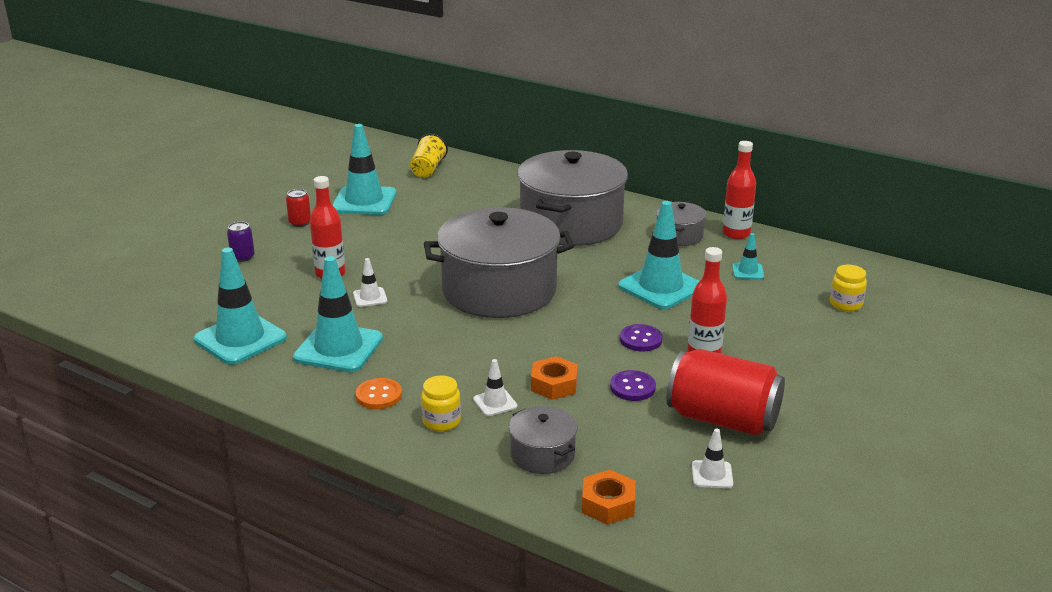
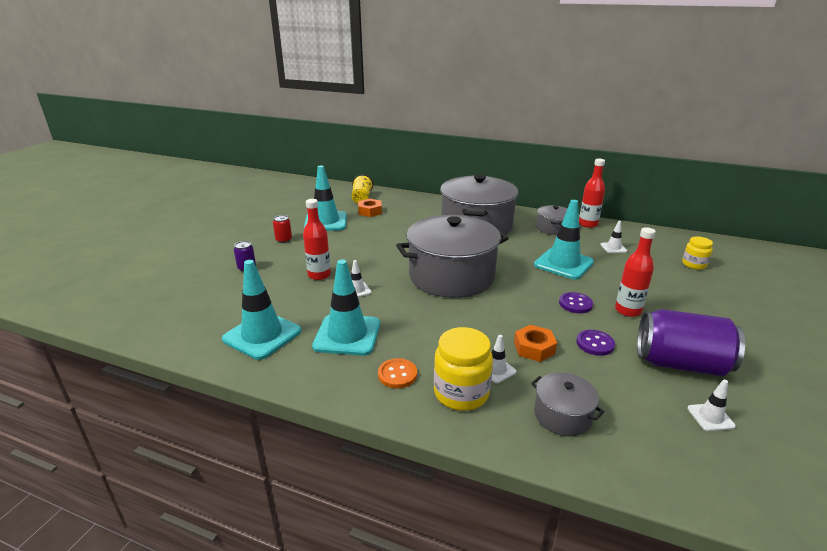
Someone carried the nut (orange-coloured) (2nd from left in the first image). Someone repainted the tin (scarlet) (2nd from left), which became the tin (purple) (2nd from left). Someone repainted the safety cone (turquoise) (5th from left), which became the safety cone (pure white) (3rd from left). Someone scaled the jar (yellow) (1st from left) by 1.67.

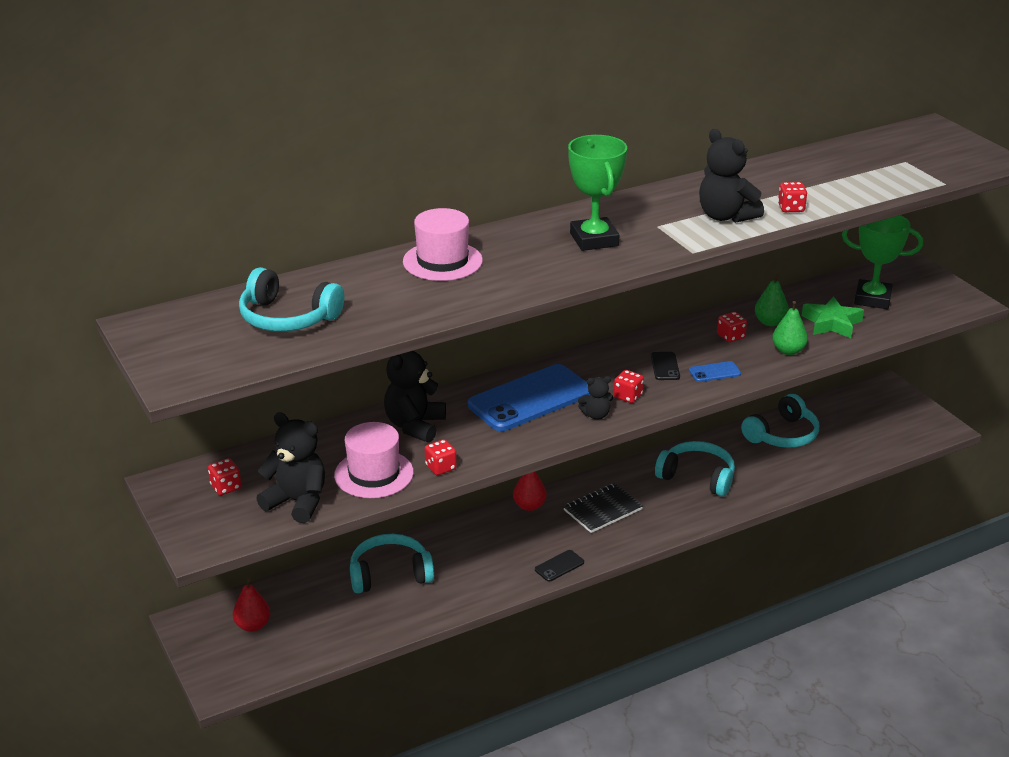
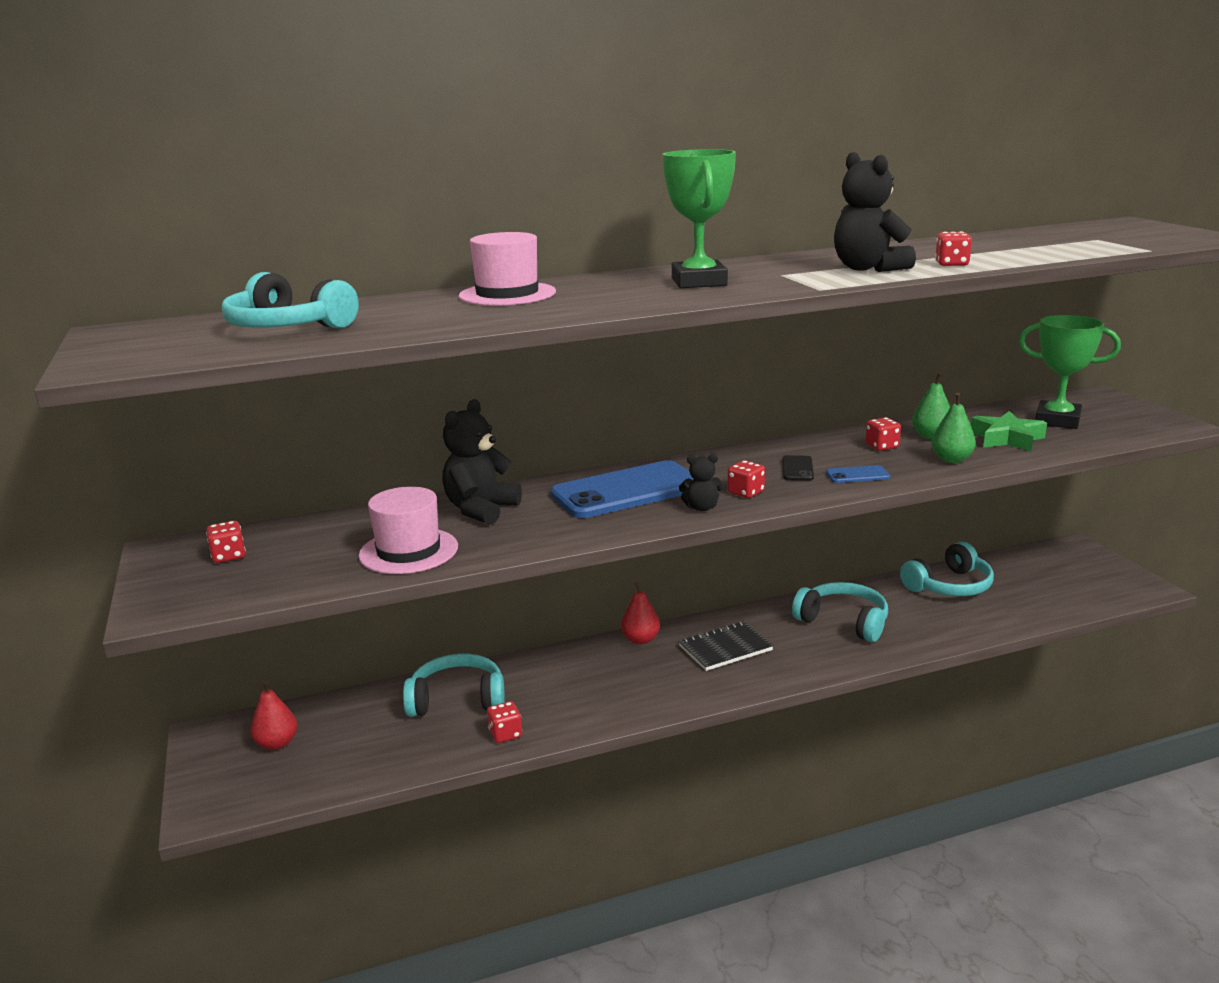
Someone took away the teddy bear (black) (1st from left). Someone took away the phone (black) (1st from left). Someone carried the dice (scarlet) (2nd from left).

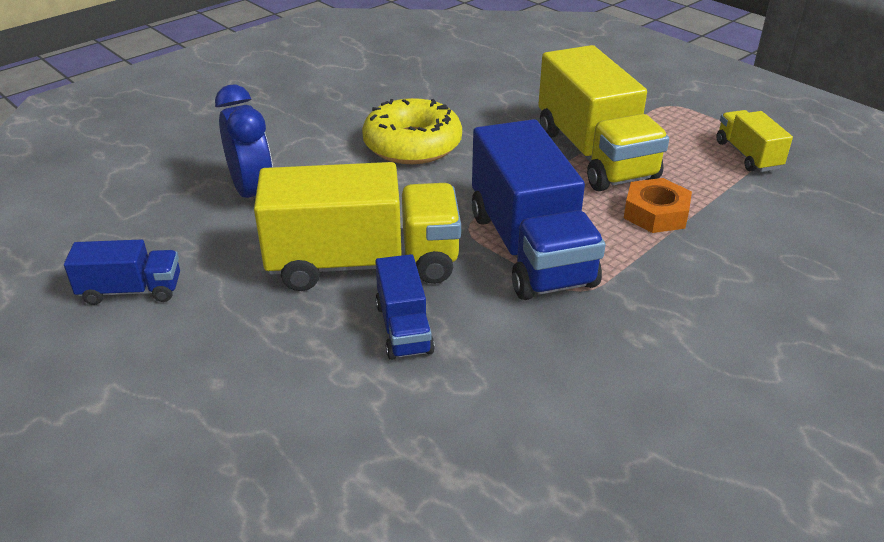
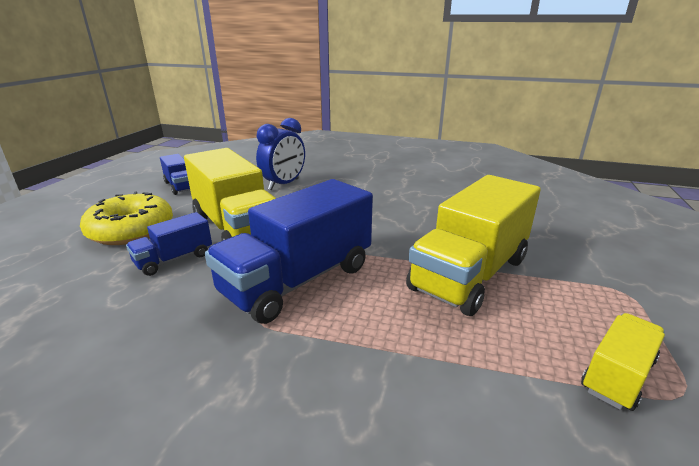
Someone took away the nut (orange-coloured). Someone carried the glazed donut (yellow).

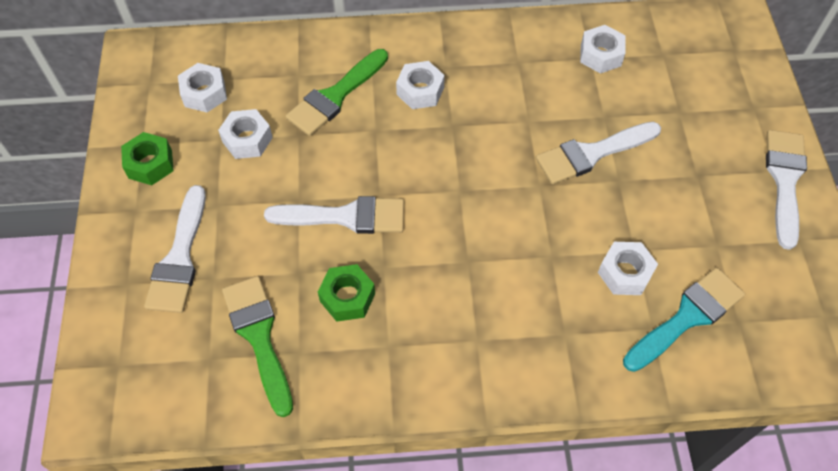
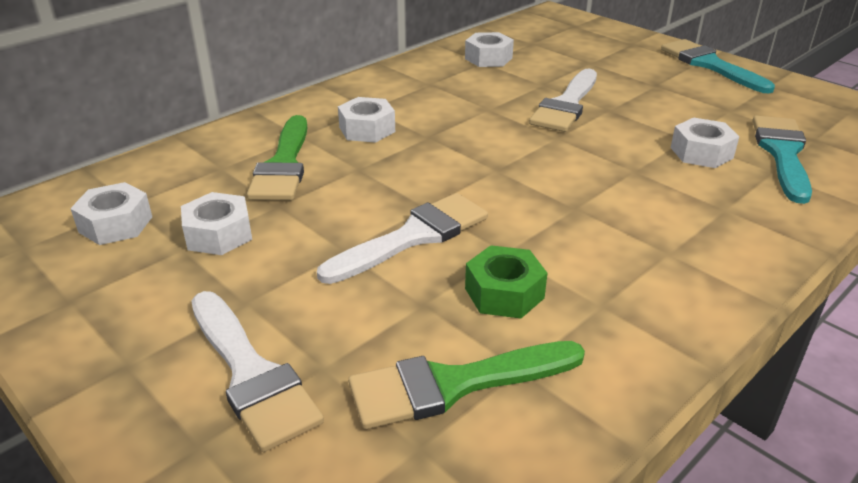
Someone took away the nut (emerald) (1st from left). Someone repainted the paintbrush (pure white) (4th from left), which became the paintbrush (turquoise) (1st from left). Someone rotated the paintbrush (emerald) (1st from left in the first image) by 45 degrees counterclockwise.

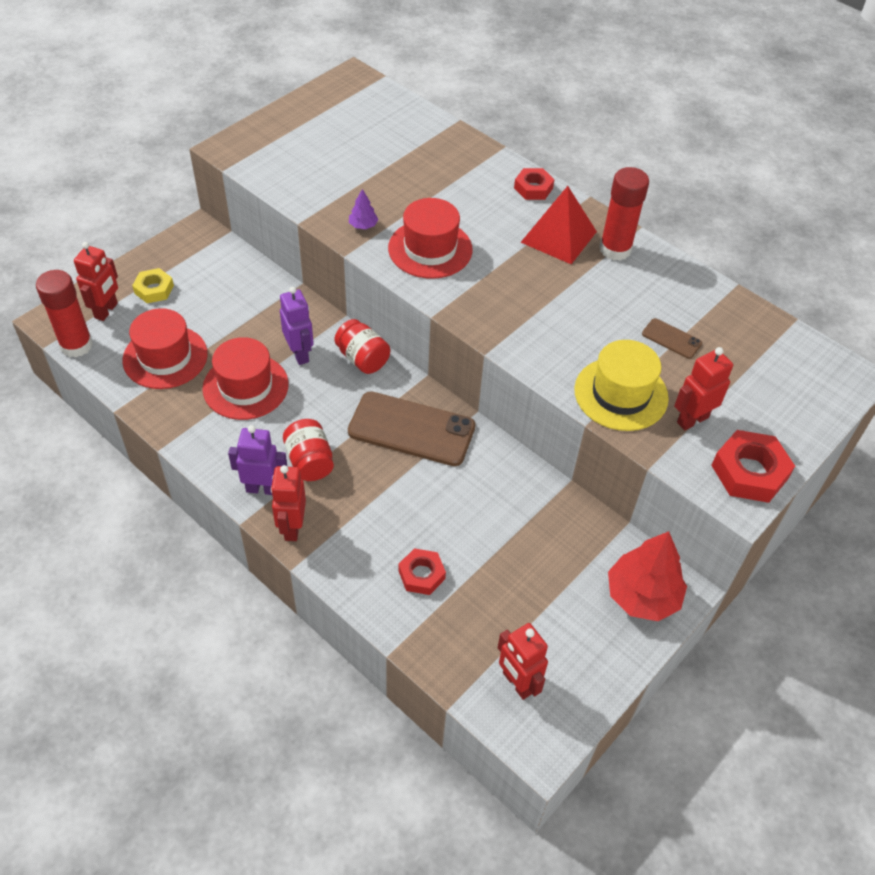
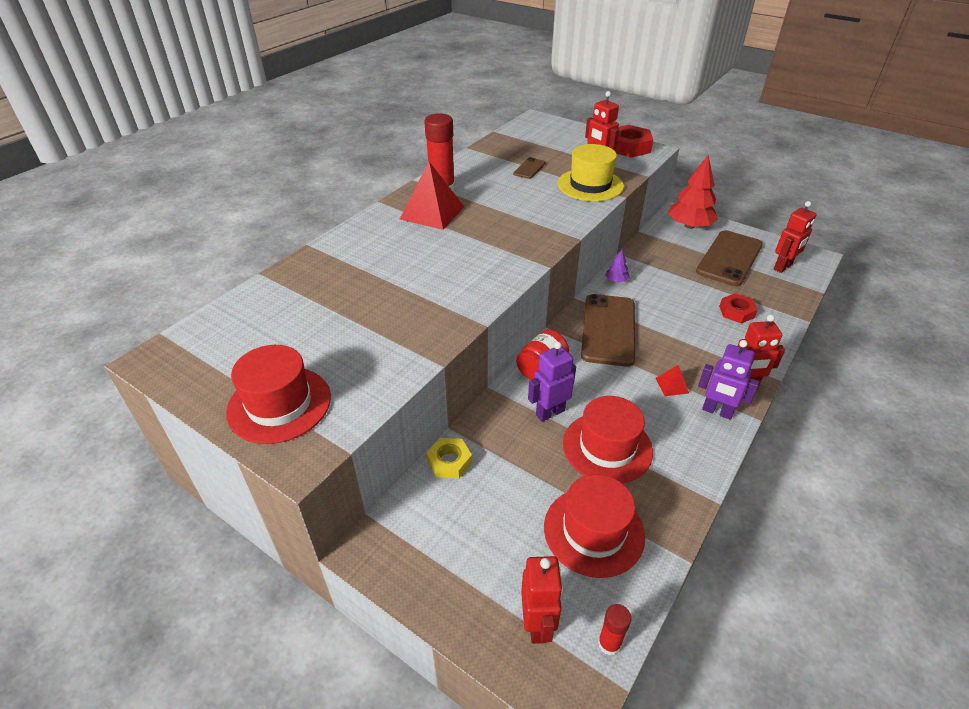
Someone took away the nut (scarlet) (2nd from left). Someone put down the phone (brown) (3rd from left). Someone carried the nut (yellow). Someone carried the tree (purple). Someone carried the top hat (scarlet) (3rd from left in the first image). Someone swapped the jar (scarlet) (1st from left) for the pyramid shape (scarlet) (2nd from left). Someone rotated the robot figure (scarlet) (1st from left) by 75 degrees clockwise. Someone rotated the robot figure (purple) (1st from left in the first image) by 60 degrees counterclockwise. Someone scaled the glue stick (scarlet) (1st from left in the first image) by 0.52.

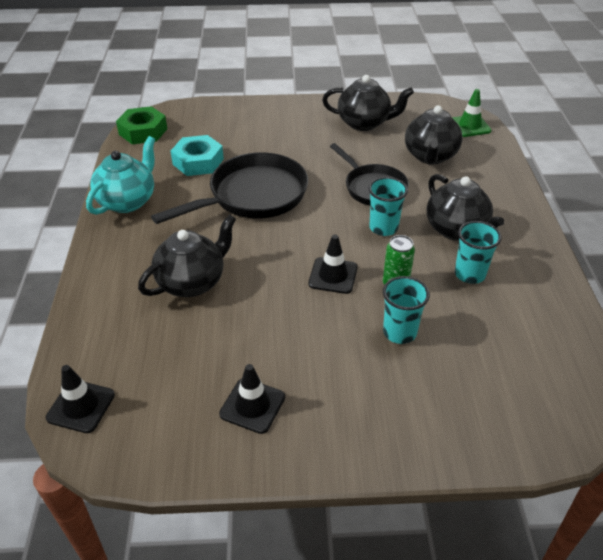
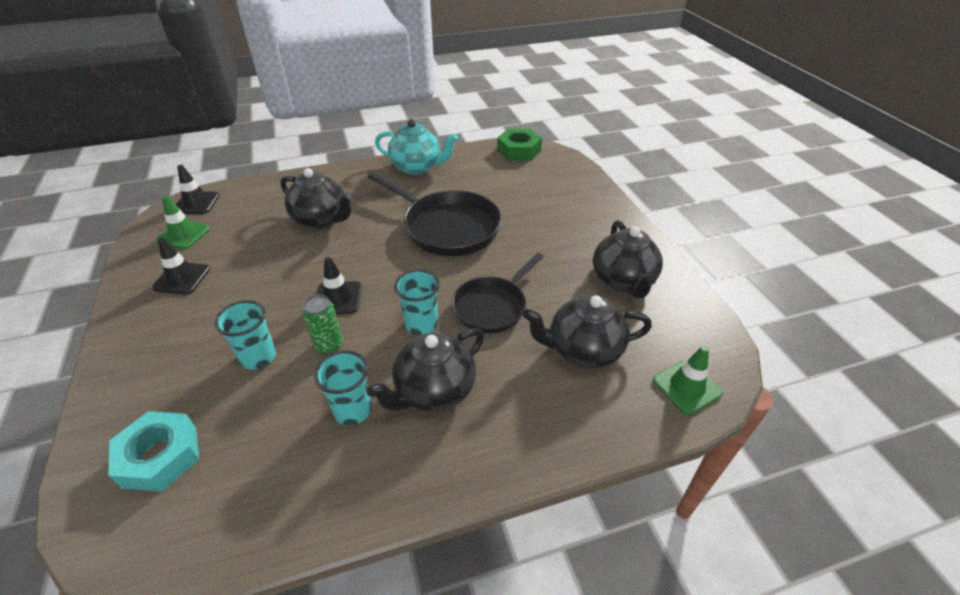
Someone put down the safety cone (emerald) (1st from left). Someone carried the nut (turquoise).

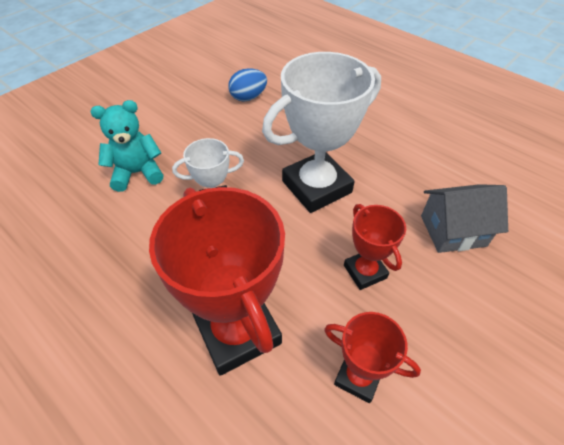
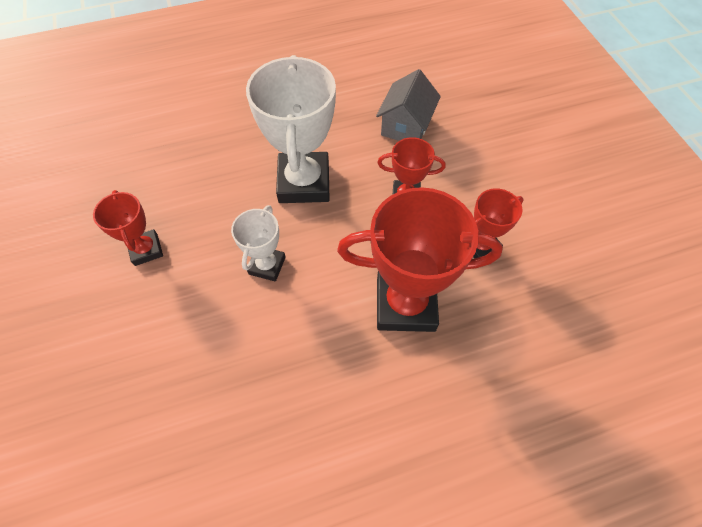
Someone took away the teddy bear (turquoise). Someone took away the egg (cobalt). Someone put down the prize cup (scarlet) (1st from left).

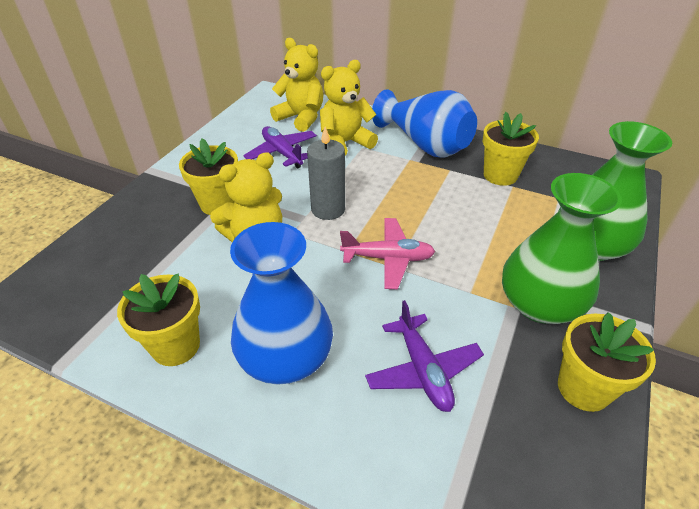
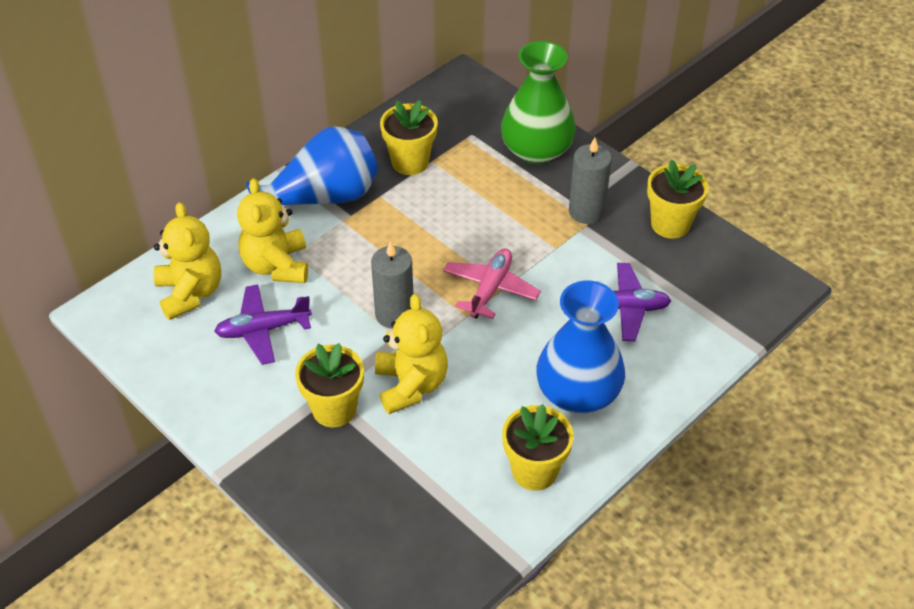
Someone swapped the flower vase (emerald) (1st from left) for the wax candle (grey) (2nd from left). Someone rotated the teddy bear (yellow) (2nd from left in the first image) by 105 degrees clockwise.

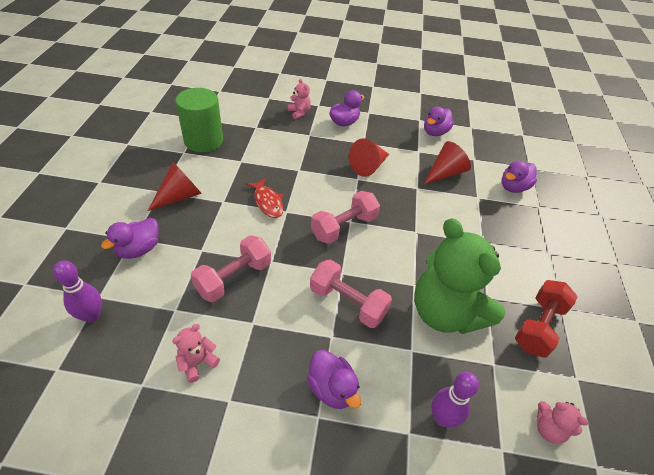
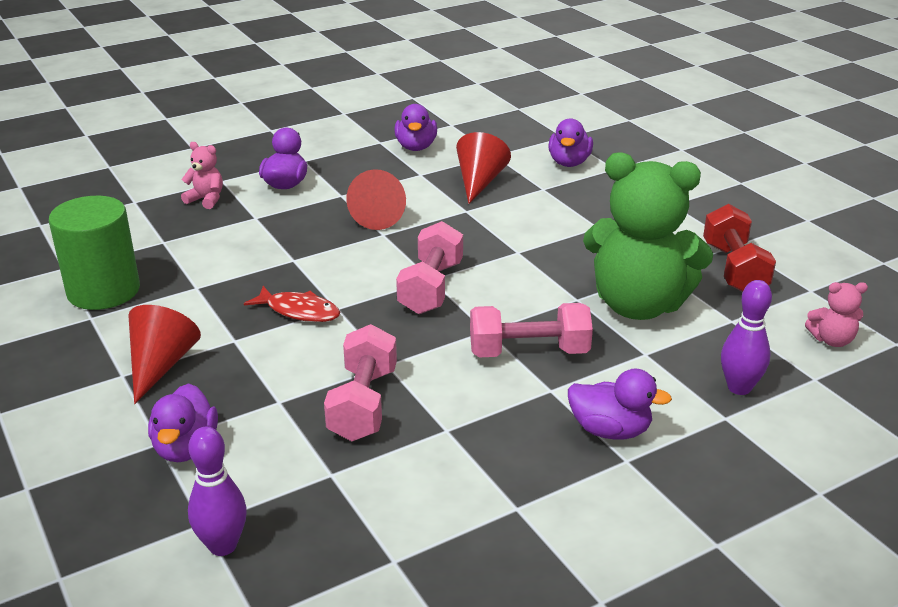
Someone took away the teddy bear (pink) (1st from left).

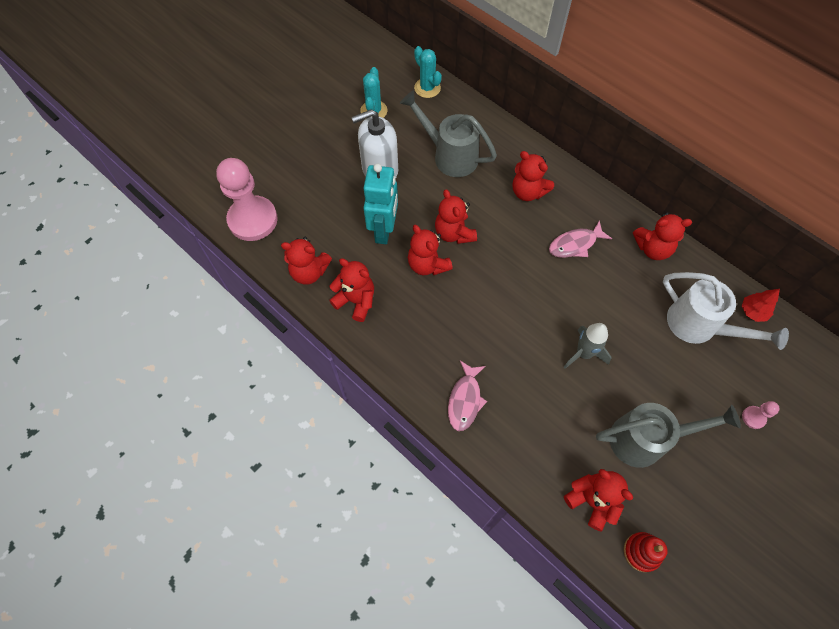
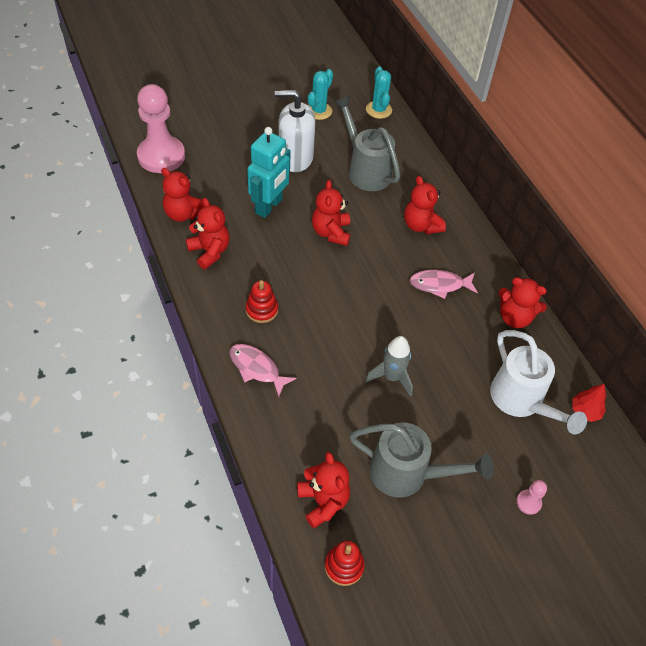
Someone took away the teddy bear (scarlet) (3rd from left). Someone put down the ring stacker (scarlet) (1st from left). Someone rotated the fish (pink) (1st from left) by 90 degrees clockwise.

